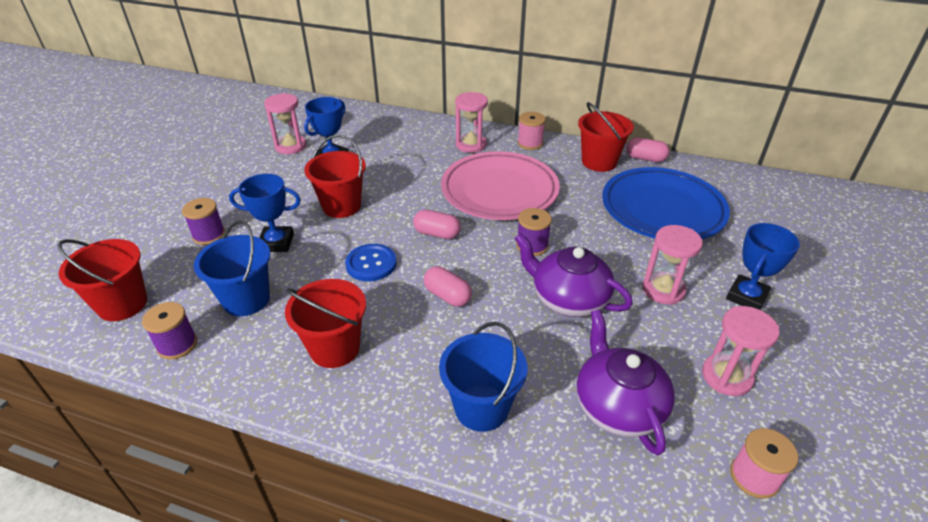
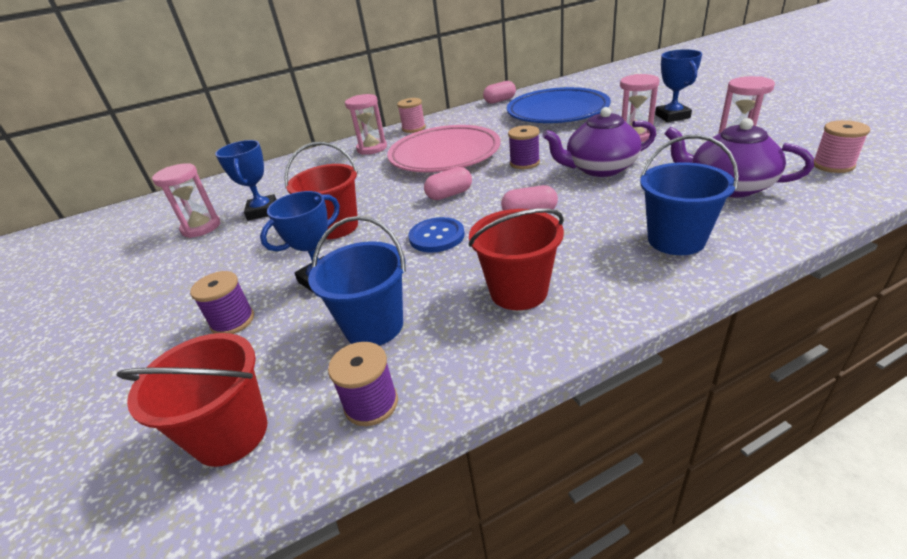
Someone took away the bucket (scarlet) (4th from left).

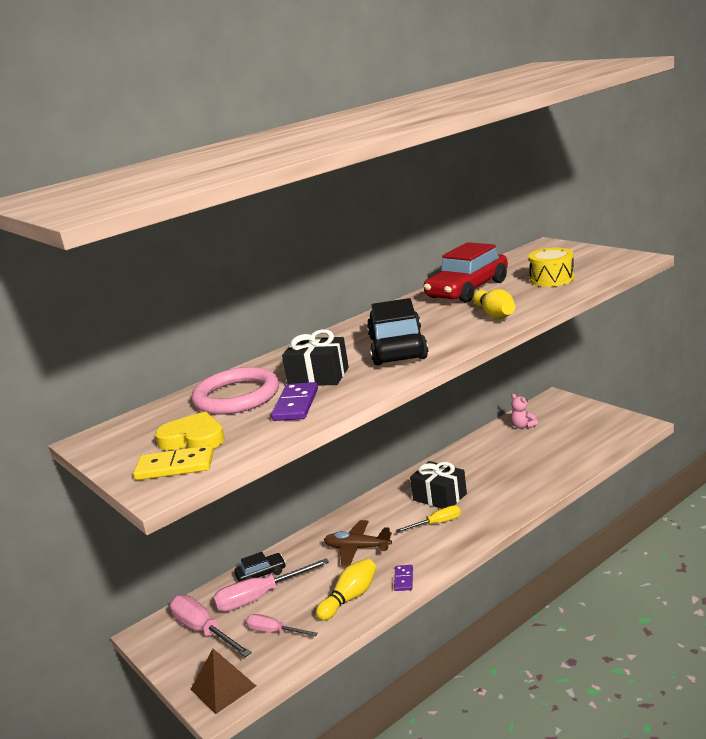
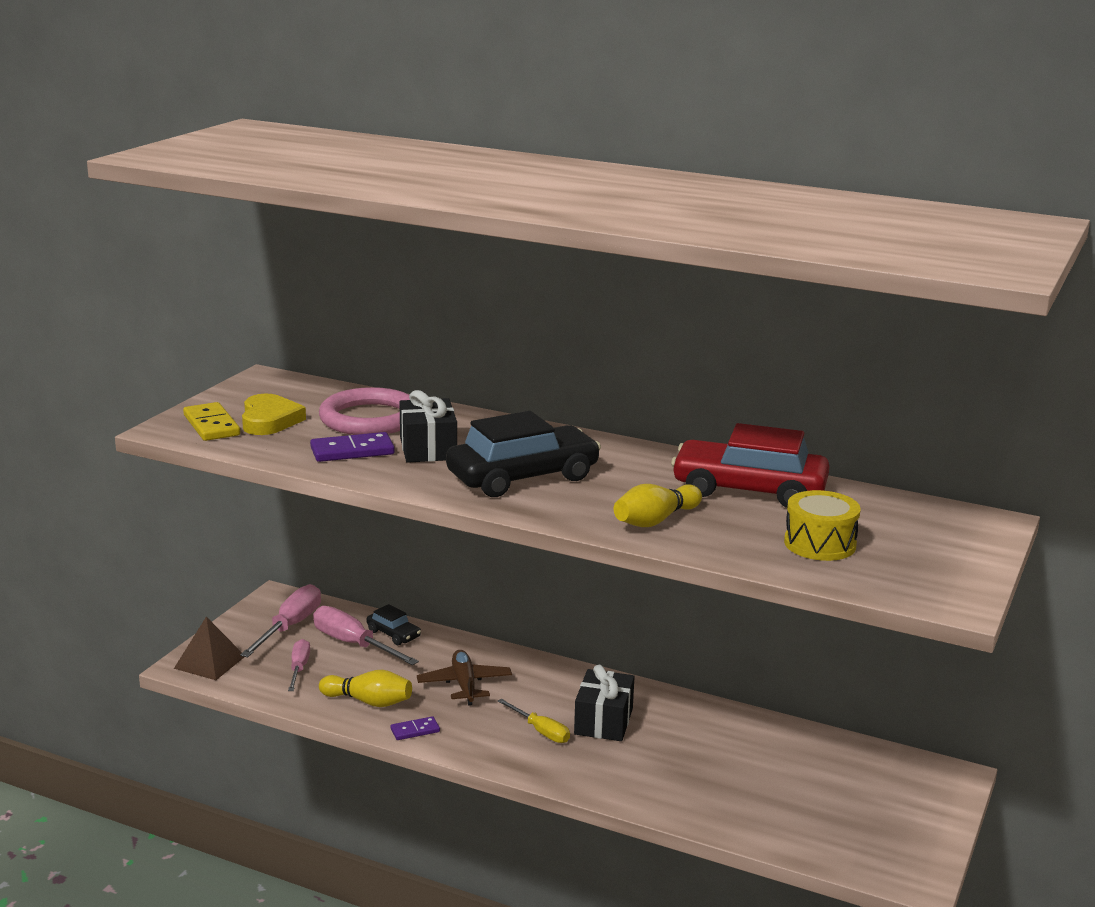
Someone took away the teddy bear (pink).

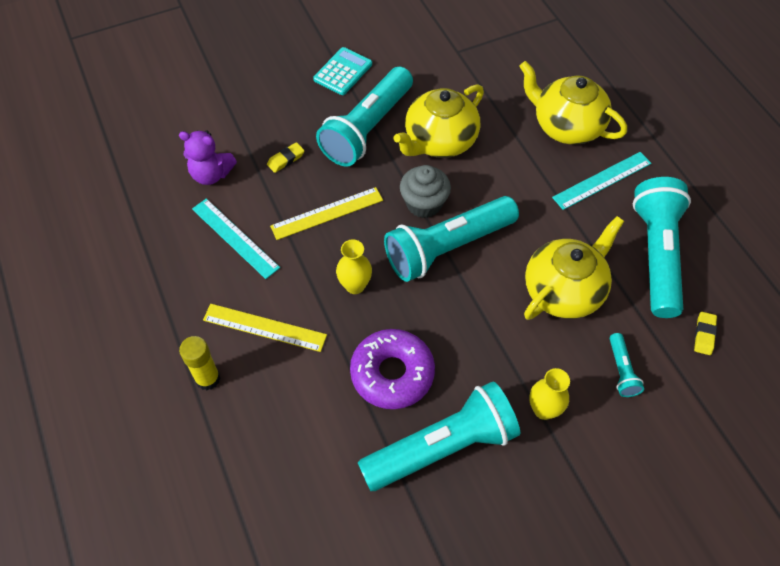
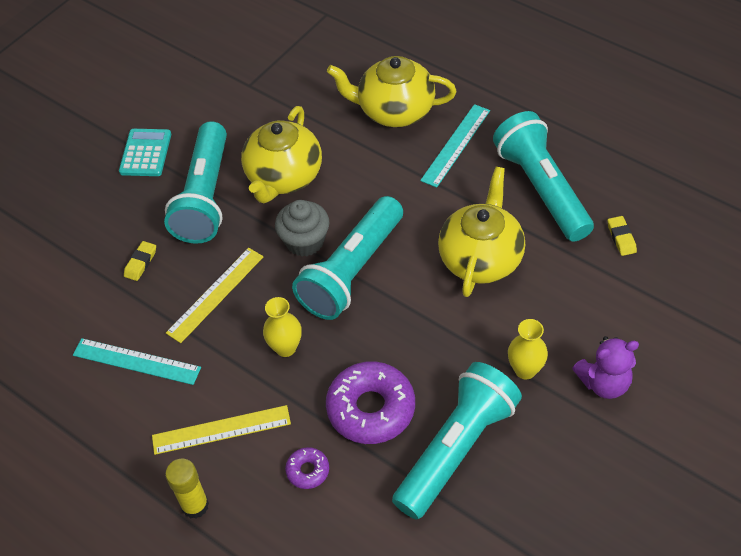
Someone took away the pocket torch (turquoise) (4th from left). Someone put down the glazed donut (purple) (1st from left). Someone carried the teddy bear (purple).

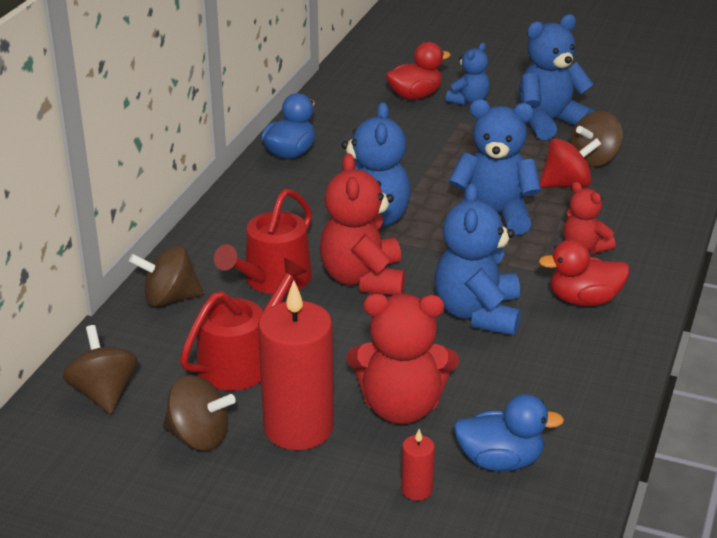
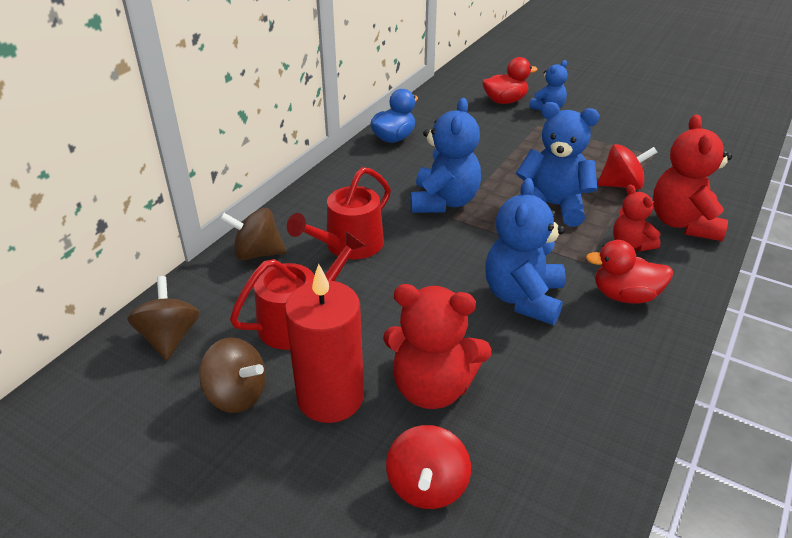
Someone took away the duck (cobalt) (2nd from left). Someone took away the teddy bear (cobalt) (5th from left). Someone took away the toy top (brown) (4th from left). Someone carried the teddy bear (scarlet) (1st from left in the first image). Someone swapped the wax candle (scarlet) (2nd from left) for the toy top (scarlet) (1st from left).

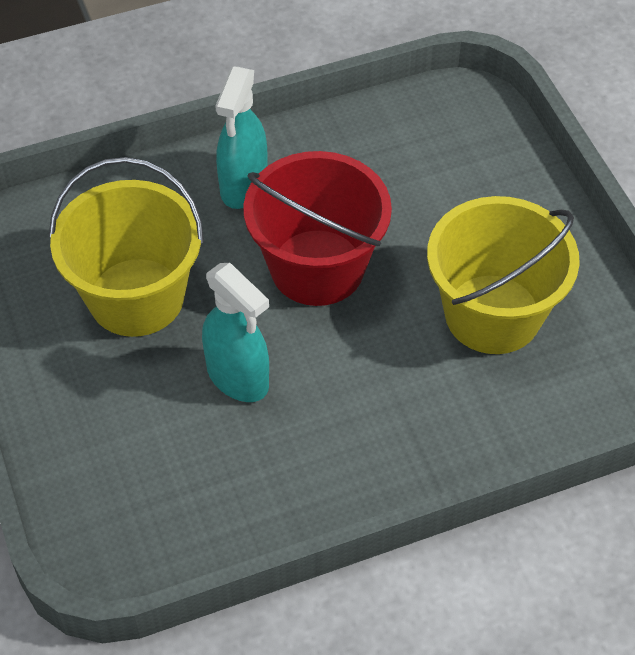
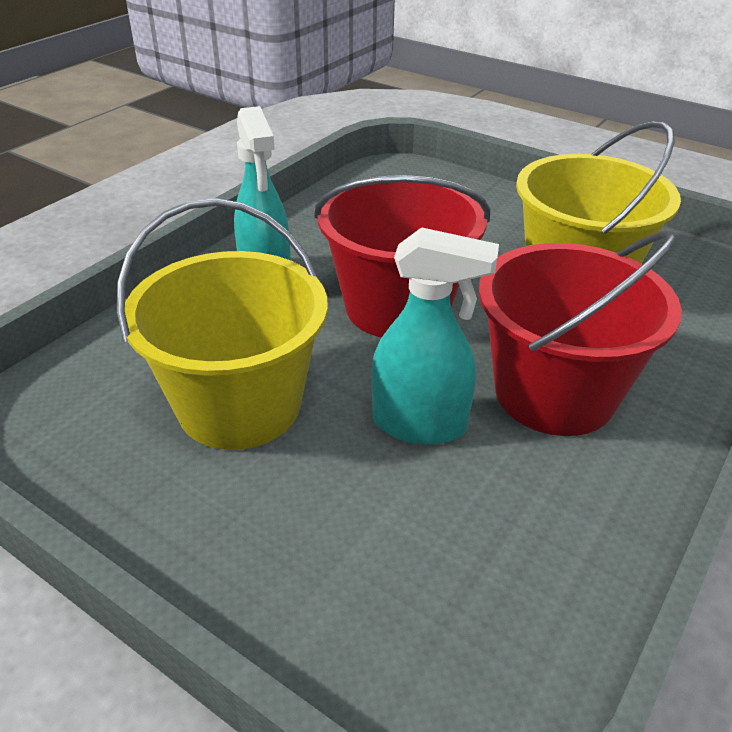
Someone put down the bucket (scarlet) (2nd from left).

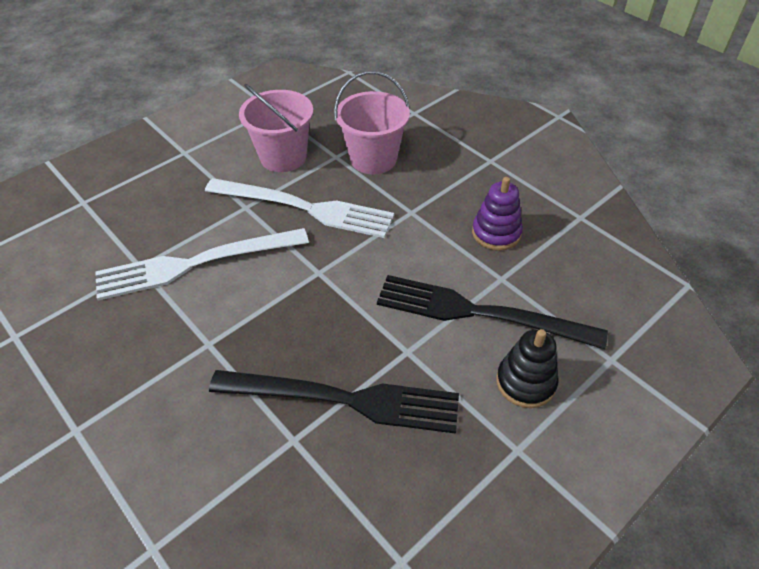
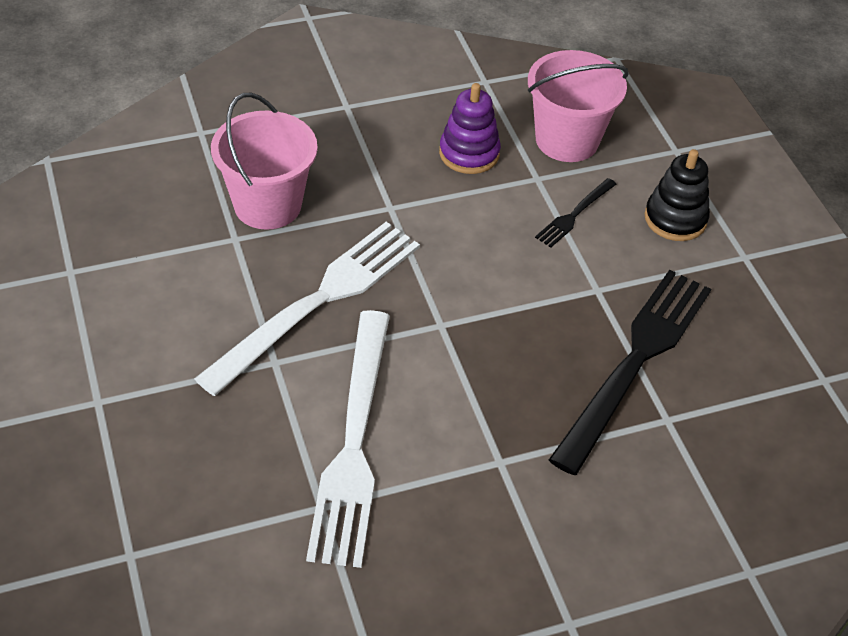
Someone carried the bucket (pink) (1st from left in the first image). Someone scaled the dinner fork (black) (2nd from left in the first image) by 0.45.

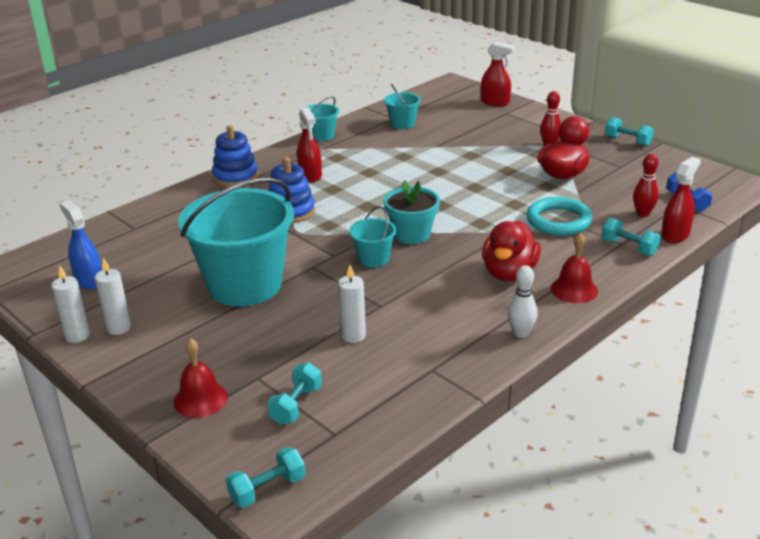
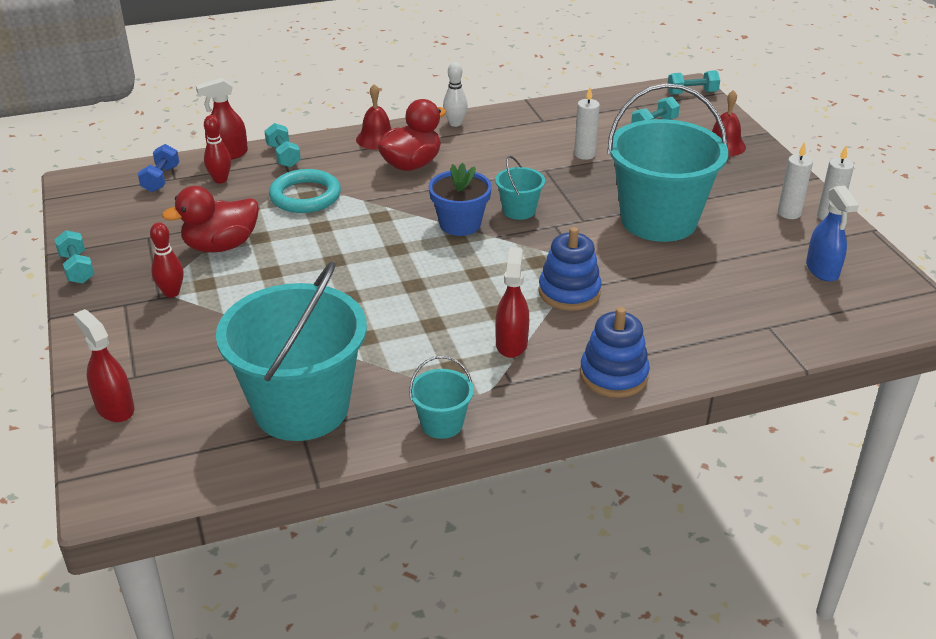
Someone repainted the potted plant (turquoise), which became the potted plant (cobalt). Someone scaled the bucket (turquoise) (4th from left in the first image) by 2.28.

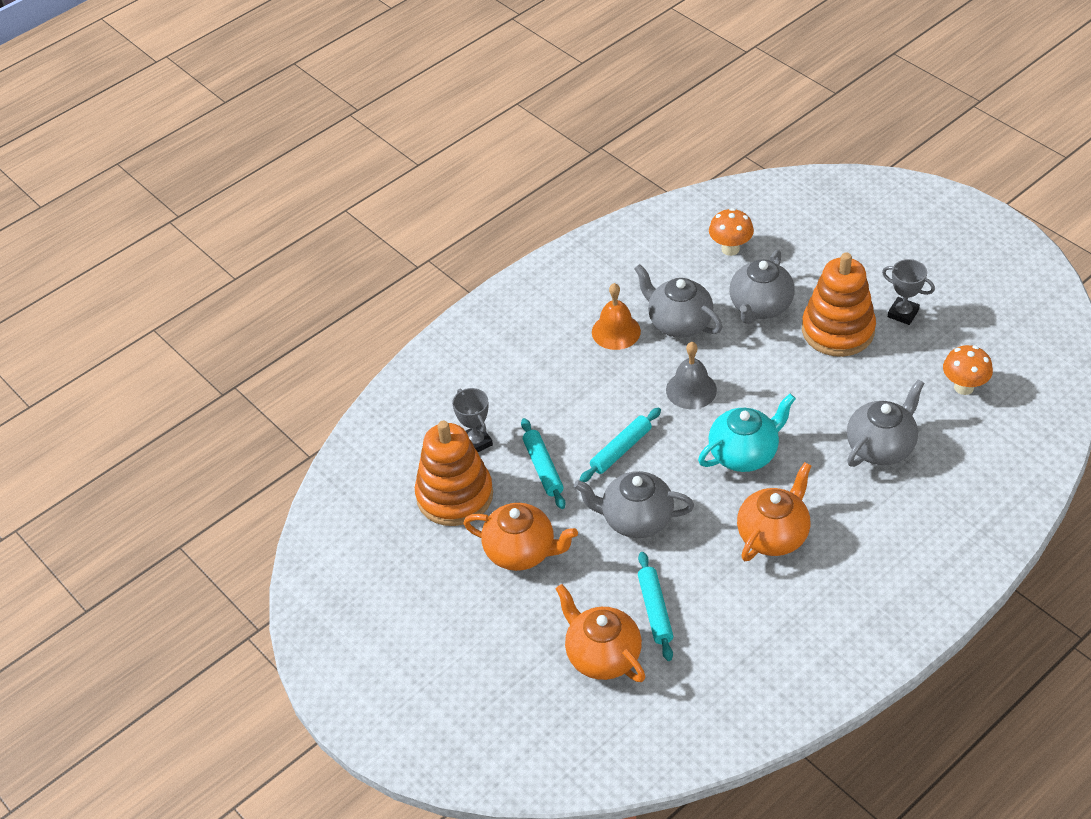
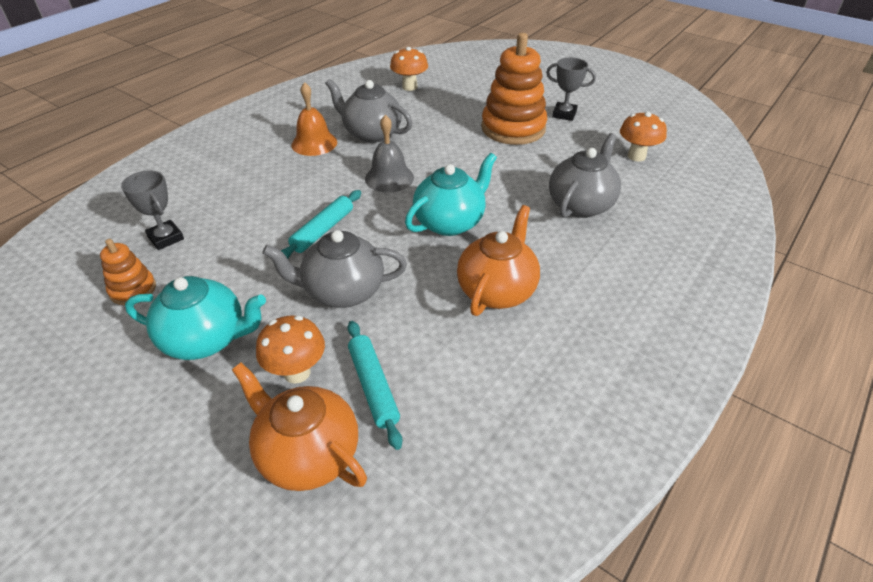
Someone took away the dough roller (turquoise) (1st from left). Someone took away the teapot (grey) (3rd from left). Someone put down the fungus (orange-coloured) (1st from left). Someone repainted the teapot (orange-coloured) (1st from left), which became the teapot (turquoise) (1st from left). Someone scaled the ring stacker (orange-coloured) (1st from left) by 0.50.

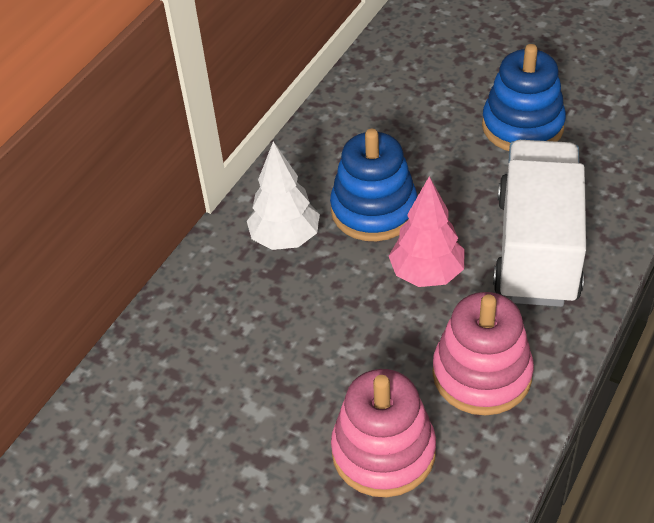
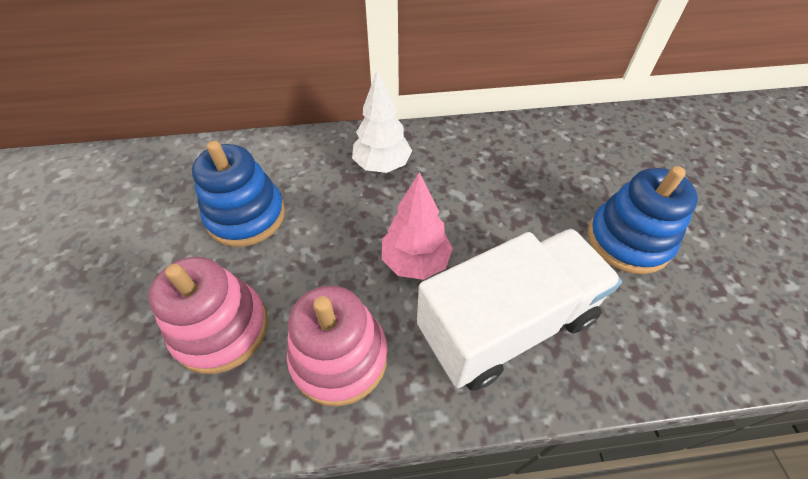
Someone carried the ring stacker (cobalt) (1st from left).

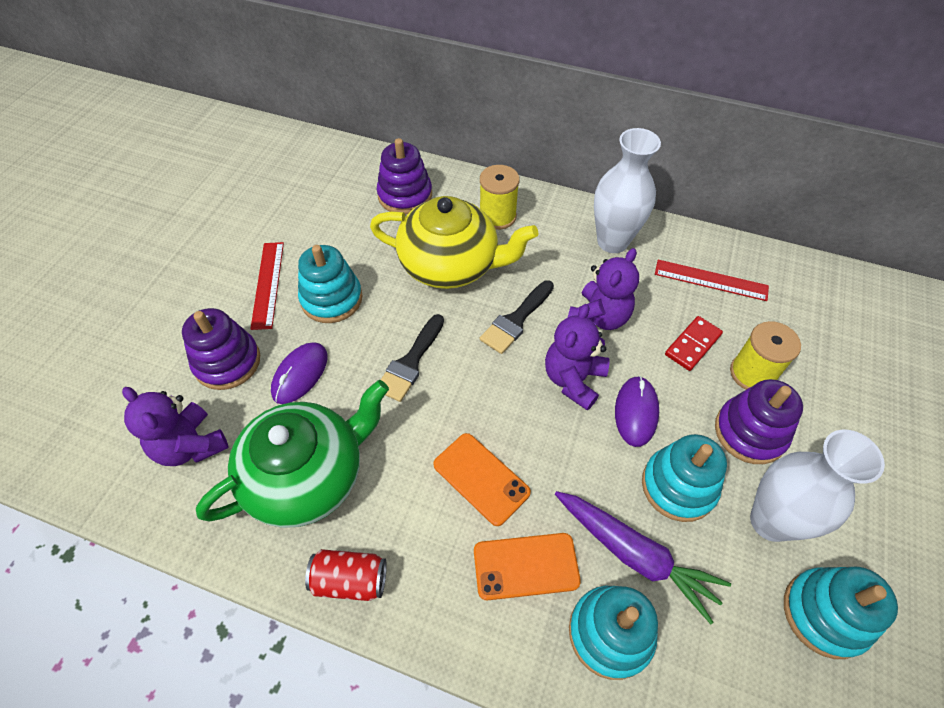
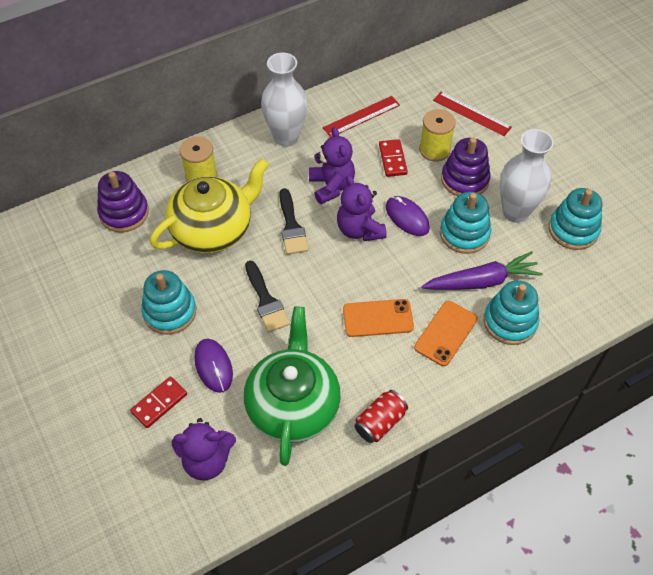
Someone carried the measuring stick (scarlet) (1st from left in the first image). Someone swapped the ring stacker (purple) (1st from left) for the domino (scarlet) (1st from left).

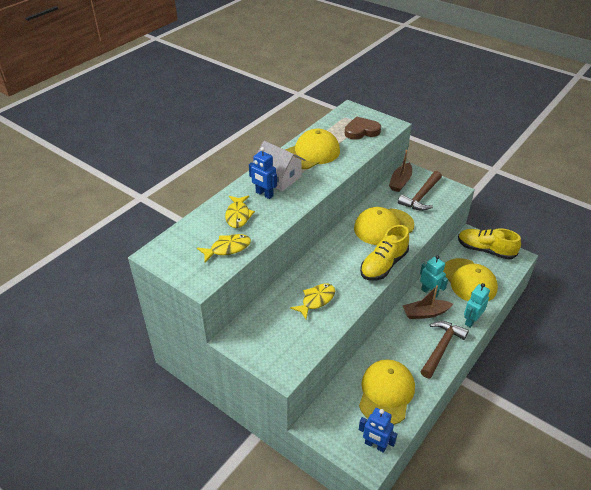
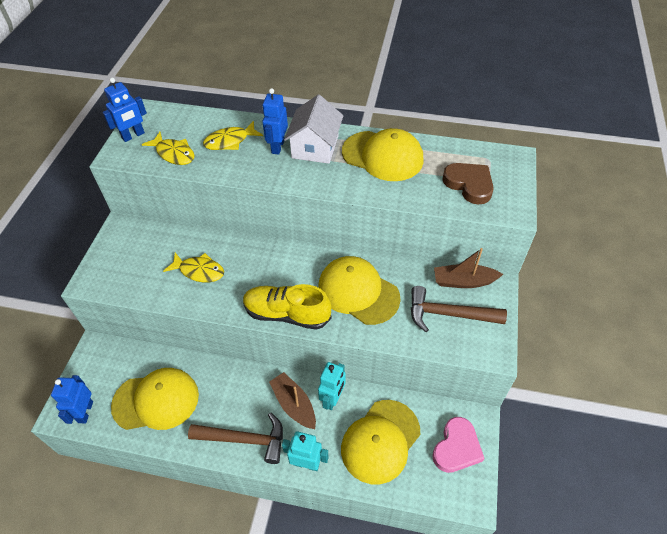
Someone put down the robot figure (cobalt) (2nd from left). Someone swapped the lace-up shoe (yellow) (2nd from left) for the heart (pink).

